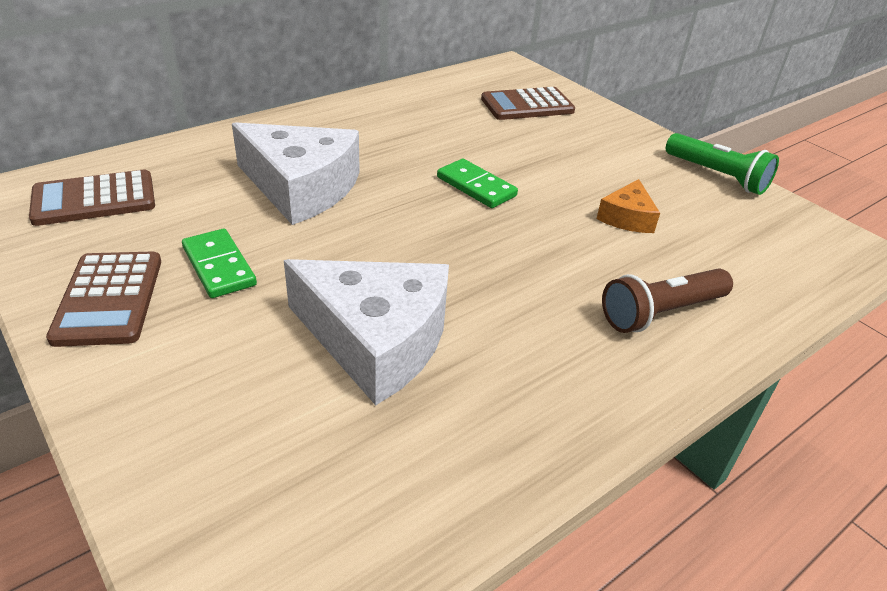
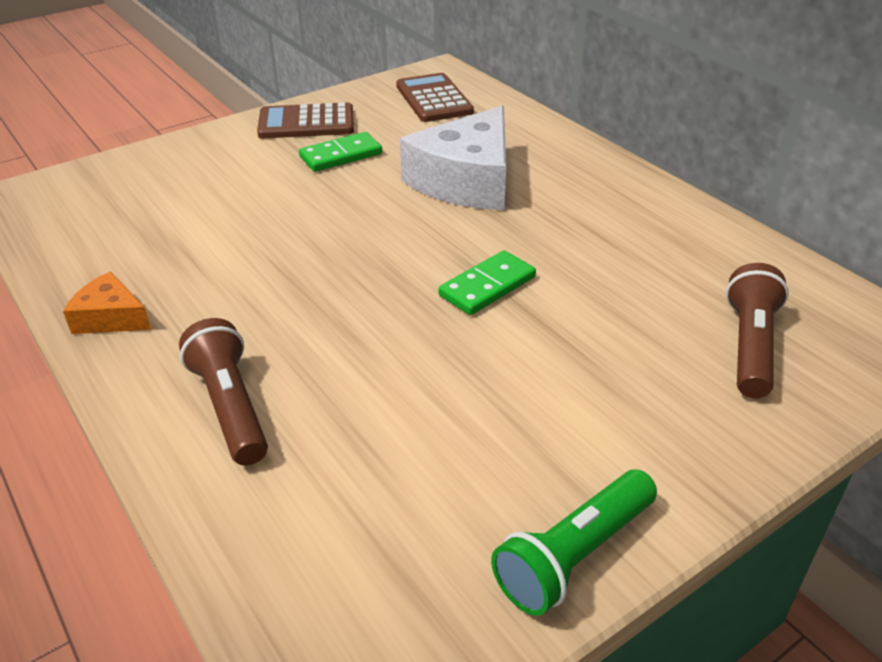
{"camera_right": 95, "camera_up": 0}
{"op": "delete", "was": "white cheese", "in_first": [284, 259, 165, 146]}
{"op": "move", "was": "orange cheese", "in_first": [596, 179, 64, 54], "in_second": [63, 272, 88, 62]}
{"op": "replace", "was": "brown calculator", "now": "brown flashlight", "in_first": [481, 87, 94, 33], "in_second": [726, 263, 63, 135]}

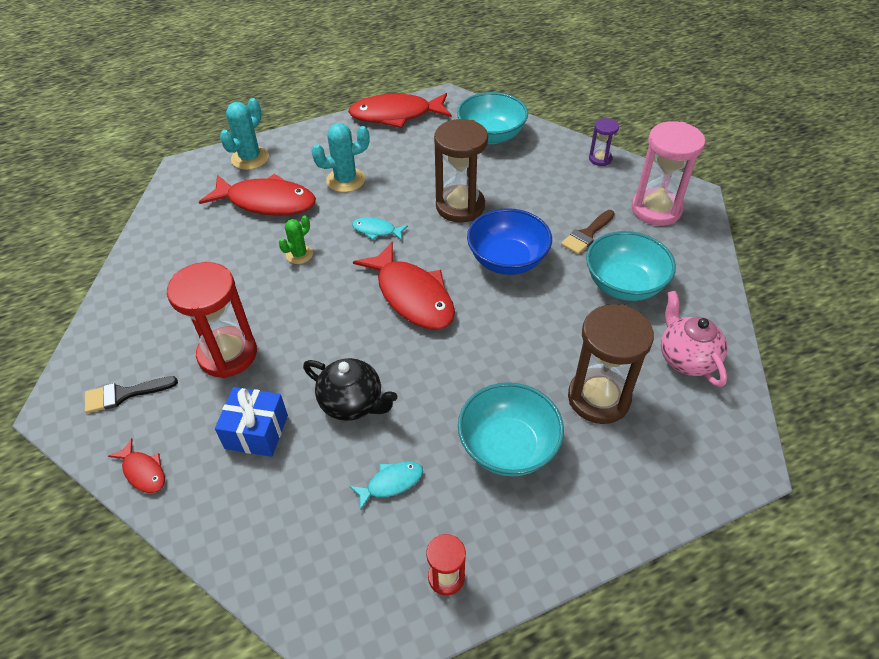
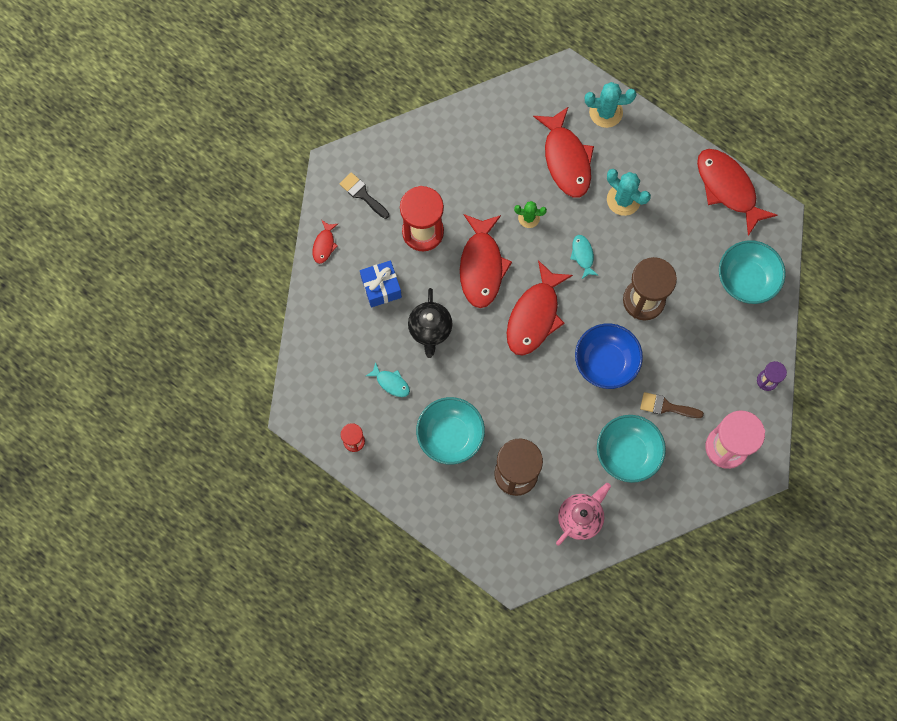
{"camera_right": 60, "camera_up": 25}
{"op": "insert", "now": "red fish", "in_second": [460, 214, 52, 94]}

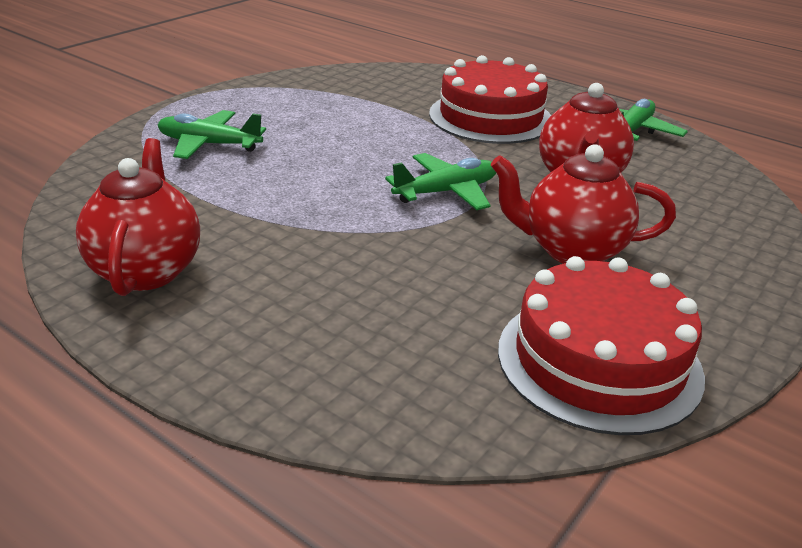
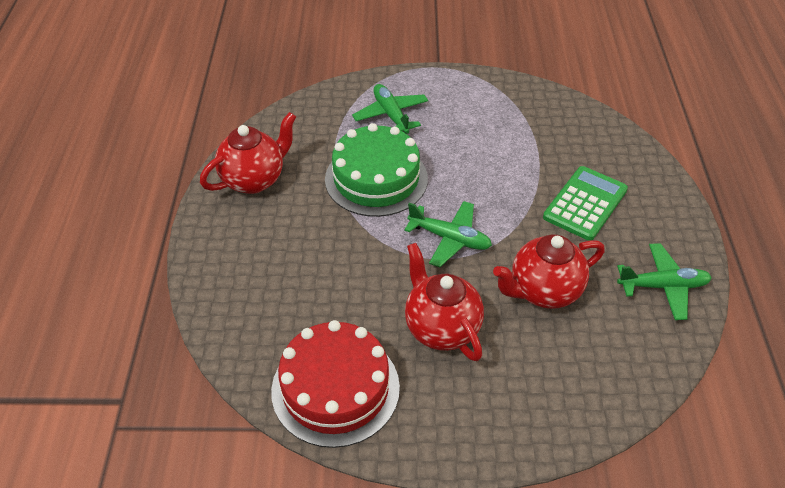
{"camera_right": 55, "camera_up": 15}
{"op": "insert", "now": "green cake", "in_second": [325, 123, 103, 94]}
{"op": "replace", "was": "red cake", "now": "green calculator", "in_first": [429, 55, 122, 89], "in_second": [543, 166, 85, 75]}

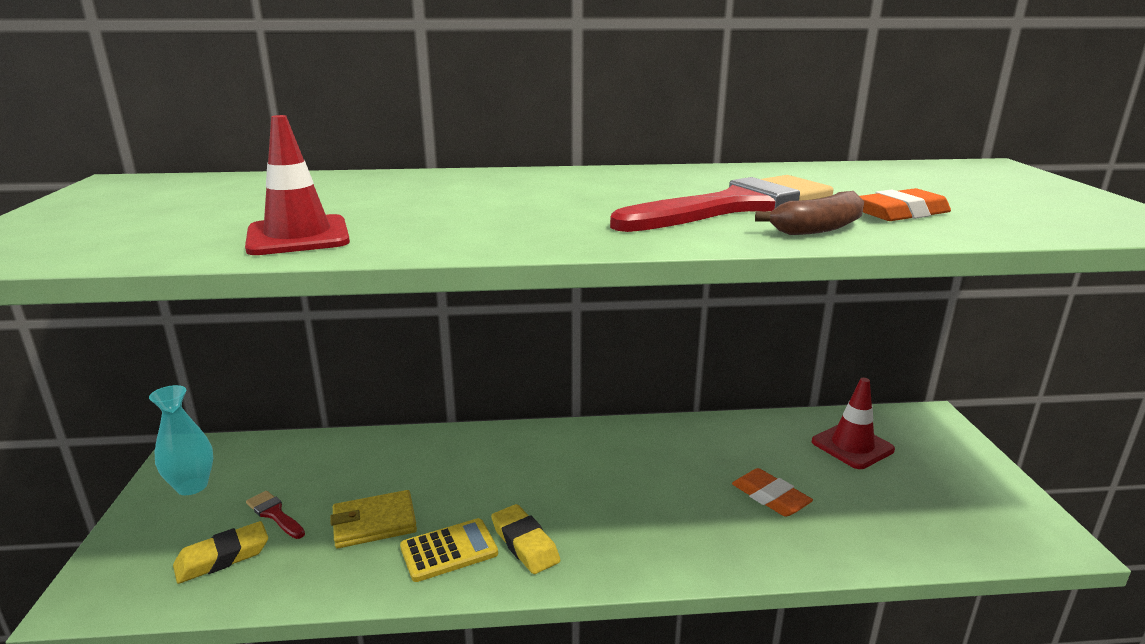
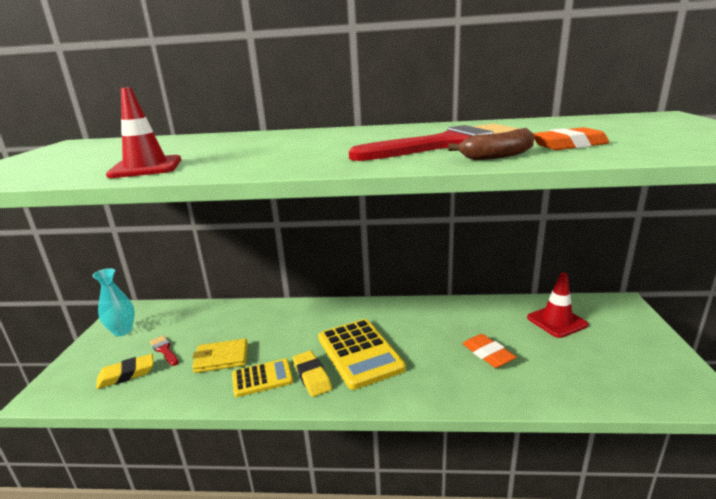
{"camera_right": 10, "camera_up": 0}
{"op": "insert", "now": "yellow calculator", "in_second": [318, 319, 88, 71]}

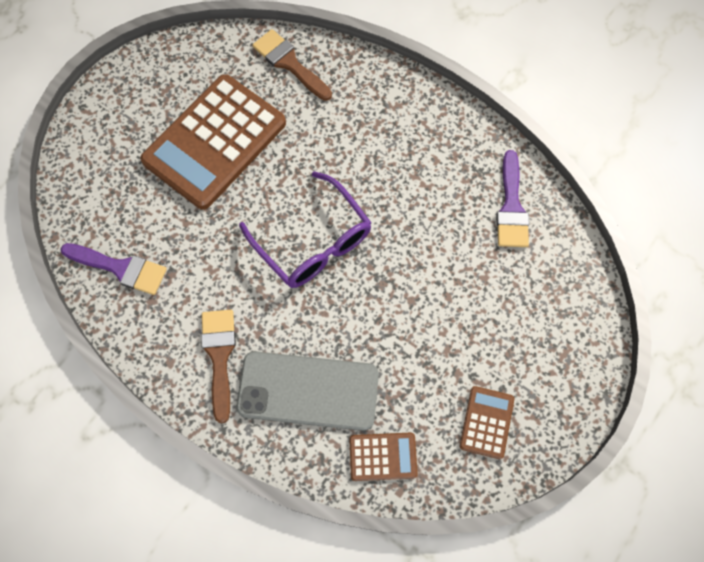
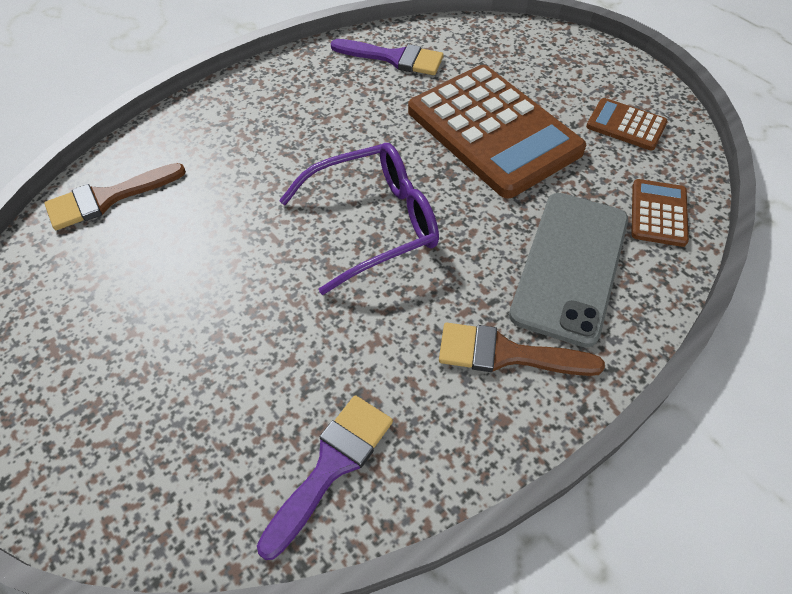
{"camera_right": -75, "camera_up": -15}
{"op": "move", "was": "brown calculator", "in_first": [140, 74, 146, 136], "in_second": [408, 65, 178, 133]}

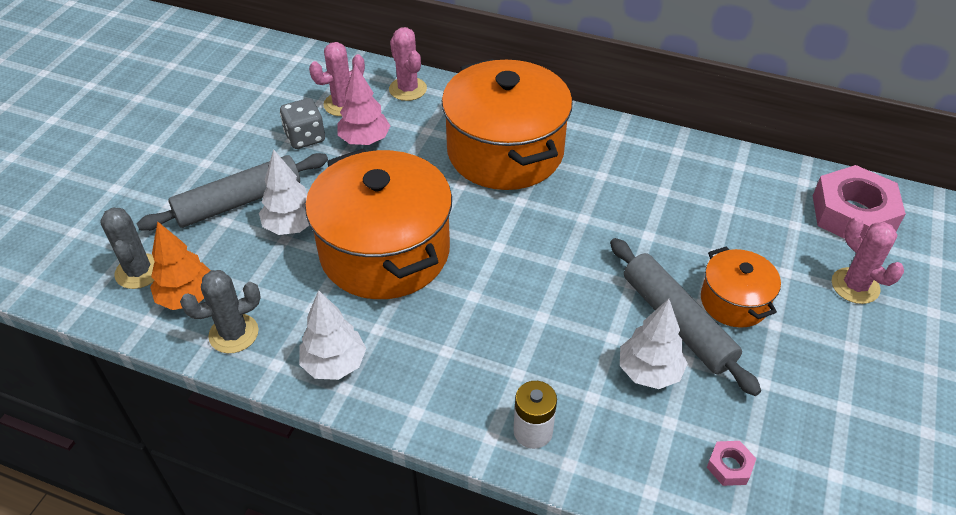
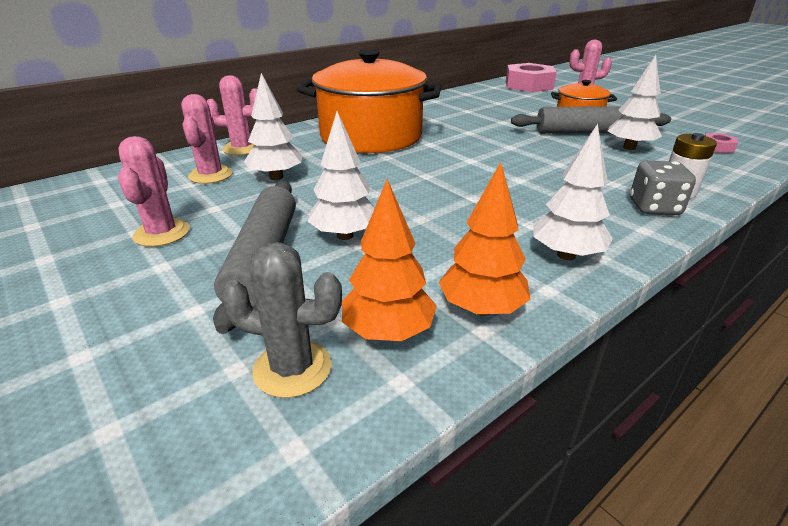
{"camera_right": -60, "camera_up": -15}
{"op": "delete", "was": "orange pot", "in_first": [305, 149, 147, 150]}
{"op": "insert", "now": "pink cactus", "in_second": [118, 136, 72, 111]}
{"op": "move", "was": "grey dice", "in_first": [280, 98, 45, 51], "in_second": [630, 161, 66, 54]}
{"op": "replace", "was": "grey cactus", "now": "orange tree", "in_first": [180, 270, 81, 83], "in_second": [439, 162, 91, 154]}
{"op": "recolor", "was": "pink tree", "now": "white tree", "in_first": [338, 64, 53, 81], "in_second": [244, 73, 58, 107]}

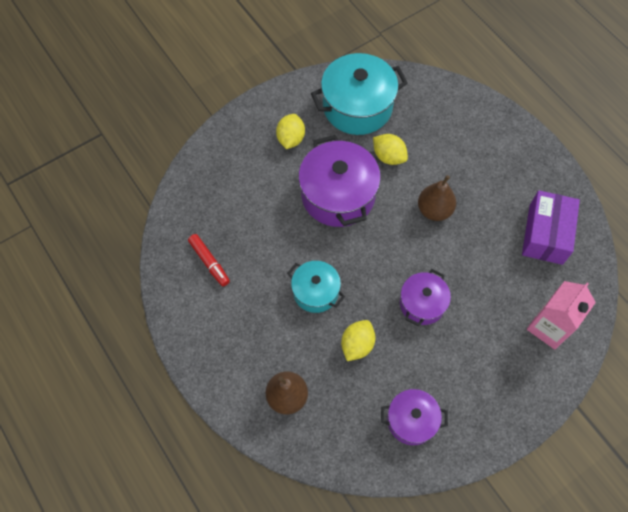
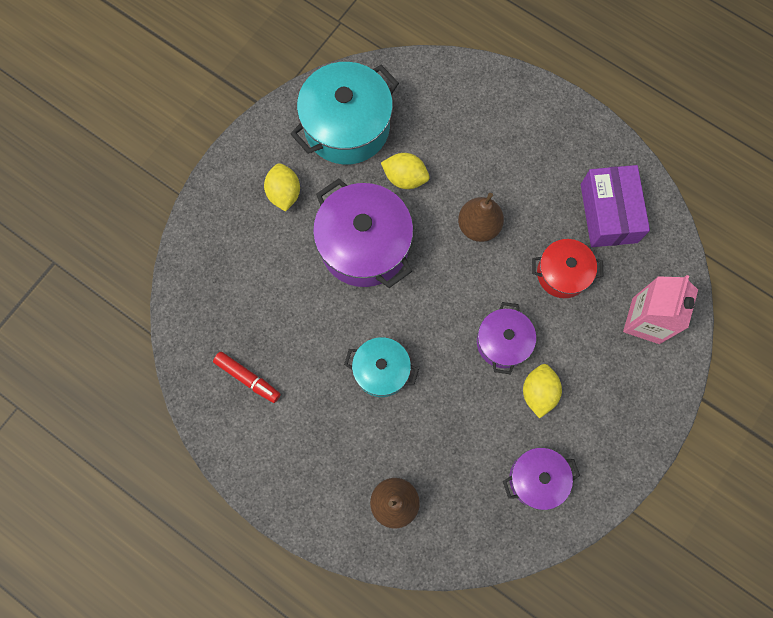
{"camera_right": -20, "camera_up": 10}
{"op": "insert", "now": "red pot", "in_second": [532, 239, 71, 59]}
{"op": "move", "was": "yellow lemon", "in_first": [341, 320, 34, 41], "in_second": [523, 364, 39, 55]}

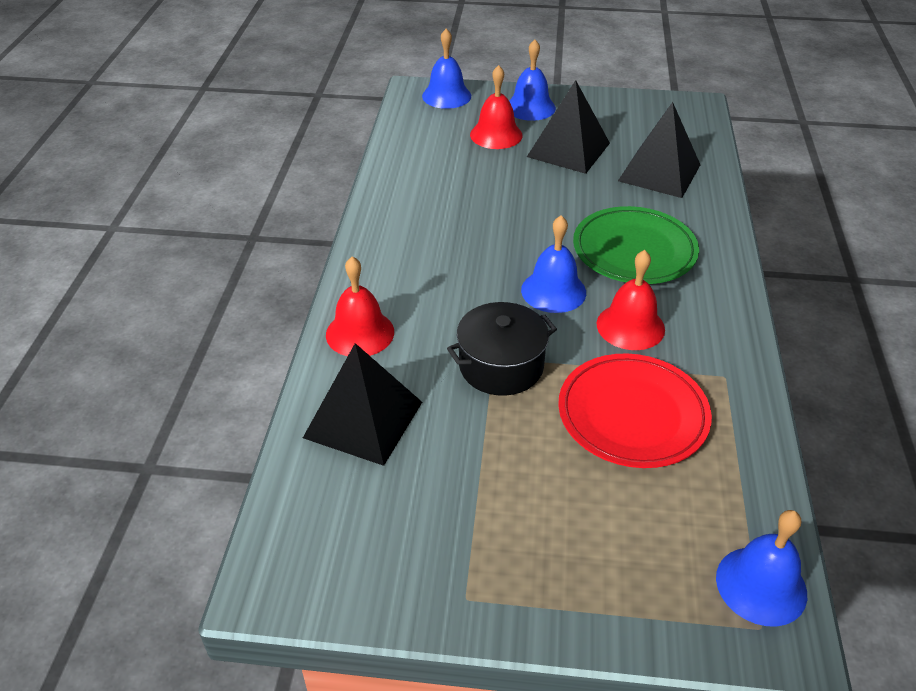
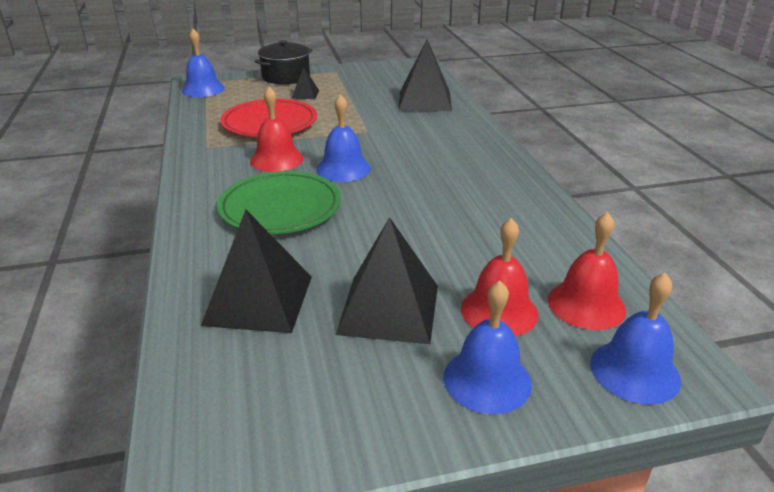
{"camera_right": 160, "camera_up": -10}
{"op": "insert", "now": "black pyramid", "in_second": [292, 67, 27, 32]}
{"op": "move", "was": "red bell", "in_first": [326, 257, 68, 99], "in_second": [548, 212, 78, 118]}
{"op": "move", "was": "black pot", "in_first": [447, 302, 110, 94], "in_second": [255, 40, 57, 44]}

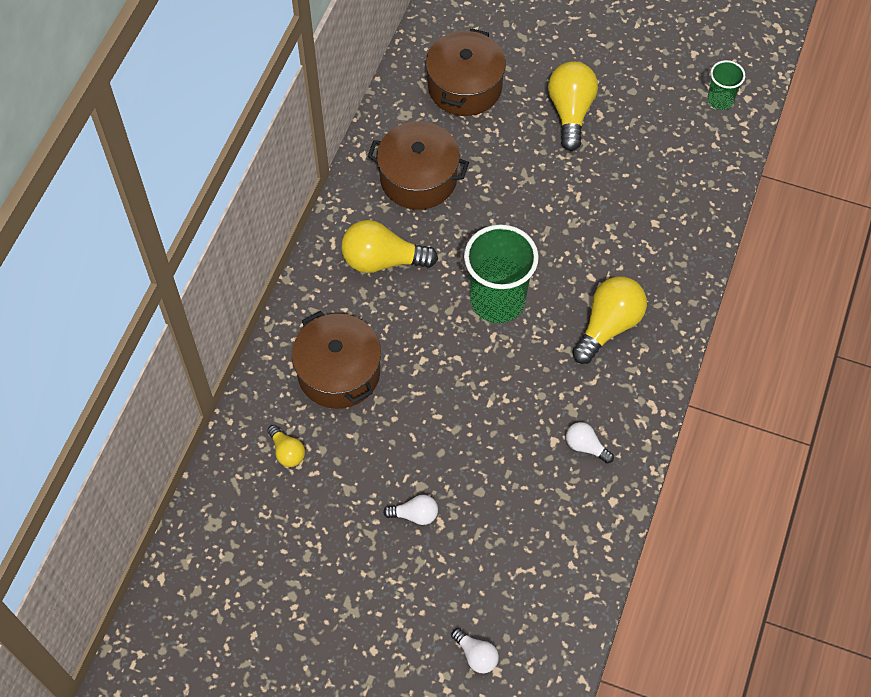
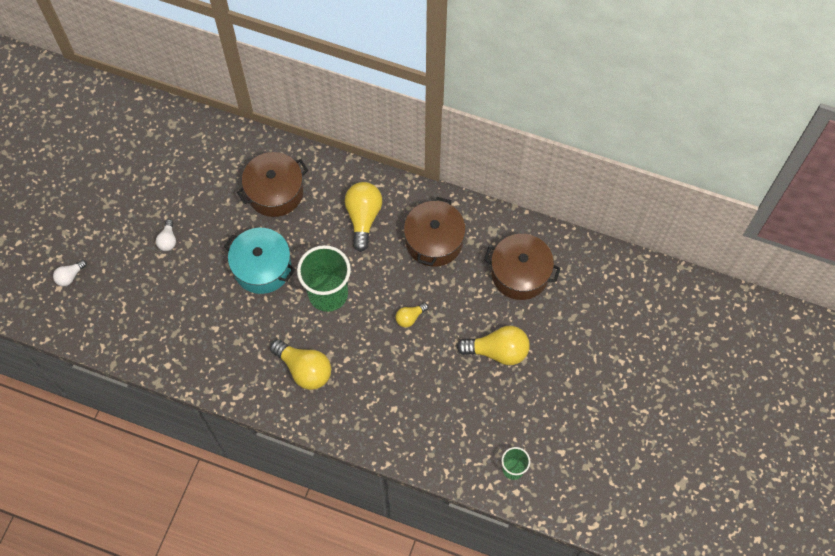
{"camera_right": 90, "camera_up": 5}
{"op": "delete", "was": "white light bulb", "in_first": [566, 422, 48, 41]}
{"op": "insert", "now": "turquoise pot", "in_second": [224, 228, 71, 66]}
{"op": "move", "was": "yellow light bulb", "in_first": [267, 425, 38, 42], "in_second": [396, 303, 32, 24]}

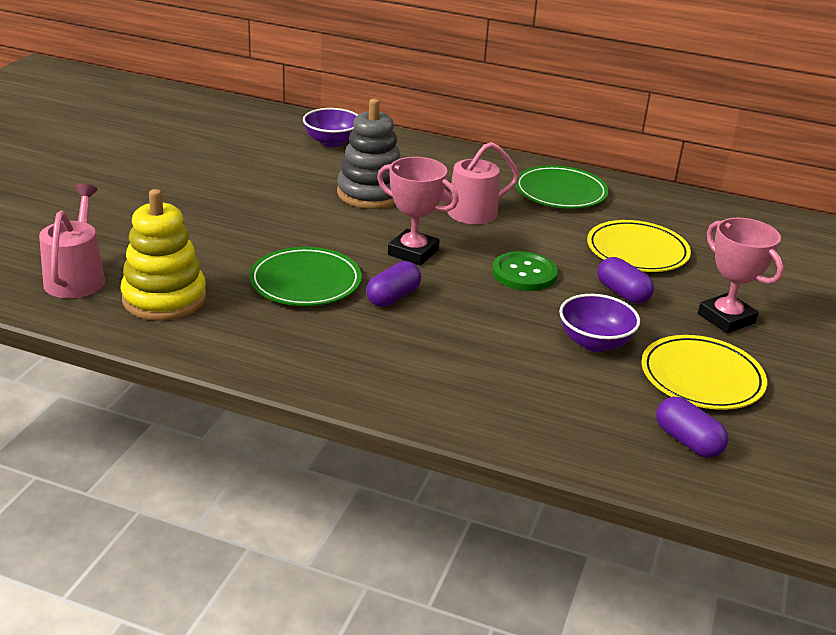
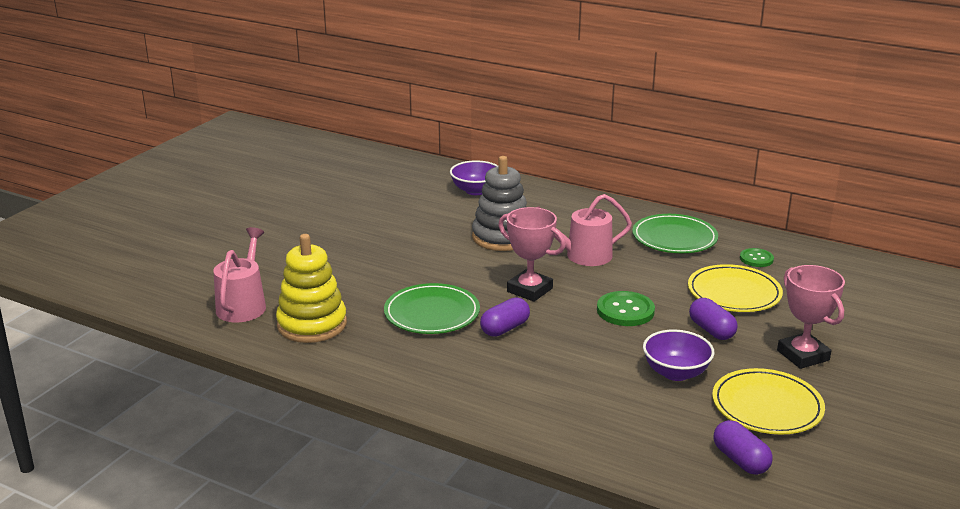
{"camera_right": 10, "camera_up": -5}
{"op": "insert", "now": "green button", "in_second": [740, 248, 34, 19]}

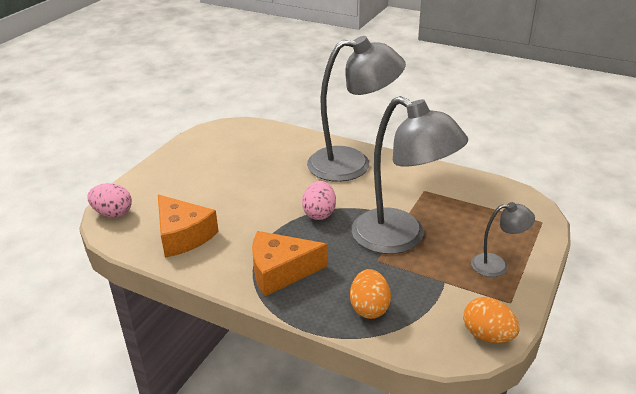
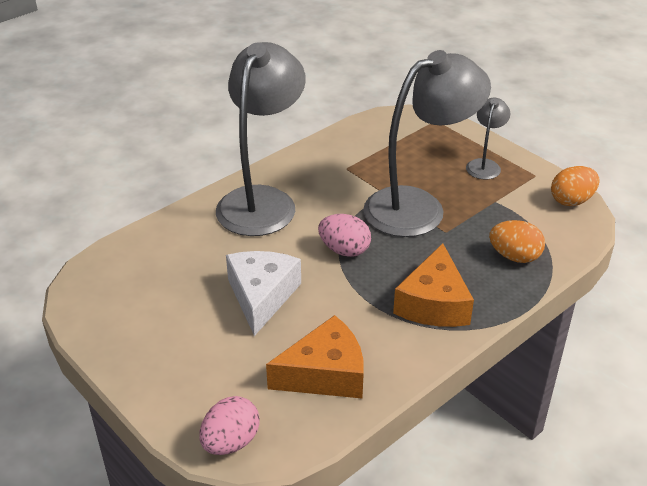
{"camera_right": -70, "camera_up": 5}
{"op": "insert", "now": "white cheese", "in_second": [226, 251, 75, 85]}

